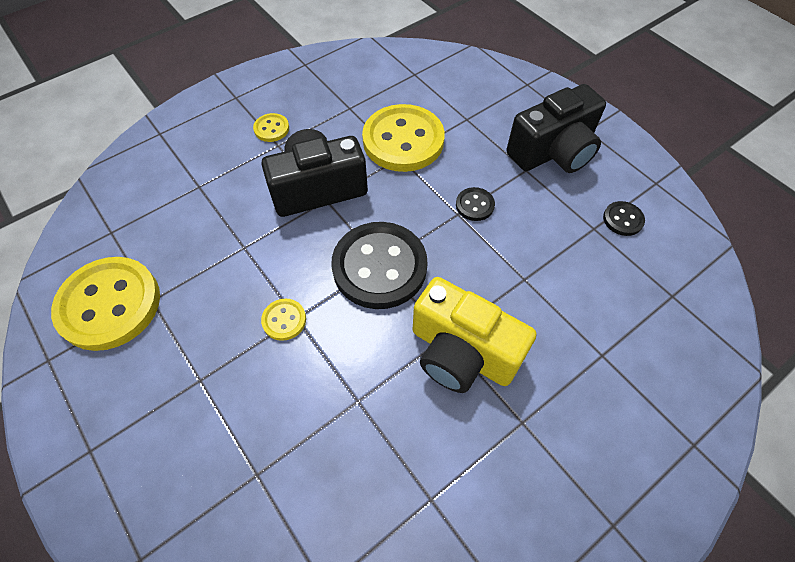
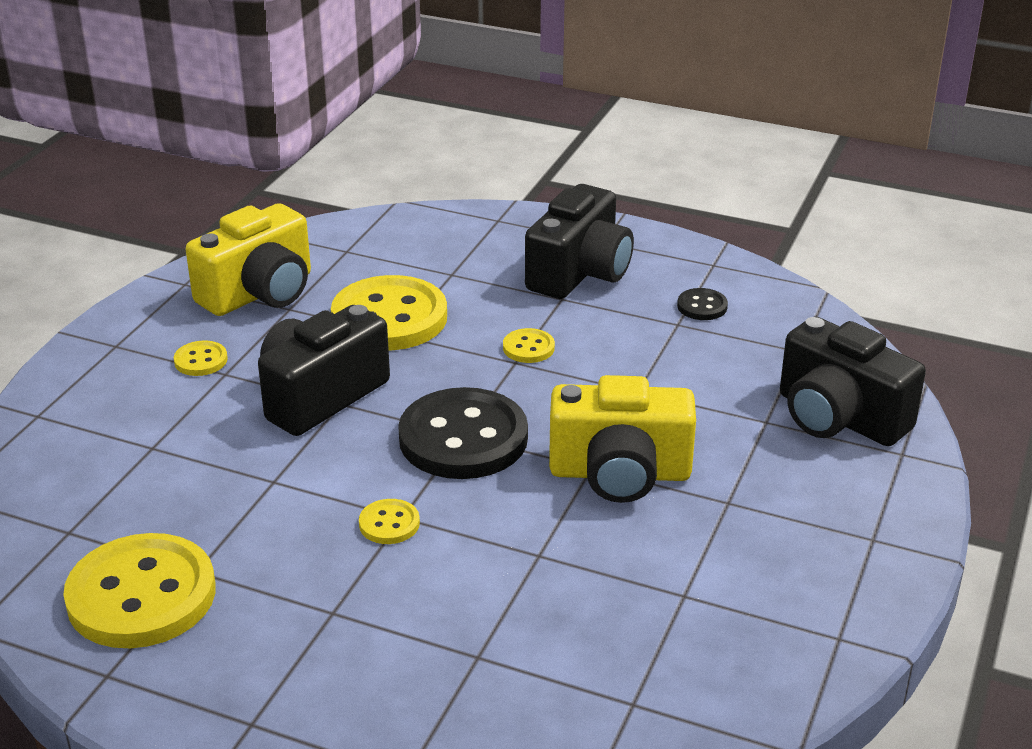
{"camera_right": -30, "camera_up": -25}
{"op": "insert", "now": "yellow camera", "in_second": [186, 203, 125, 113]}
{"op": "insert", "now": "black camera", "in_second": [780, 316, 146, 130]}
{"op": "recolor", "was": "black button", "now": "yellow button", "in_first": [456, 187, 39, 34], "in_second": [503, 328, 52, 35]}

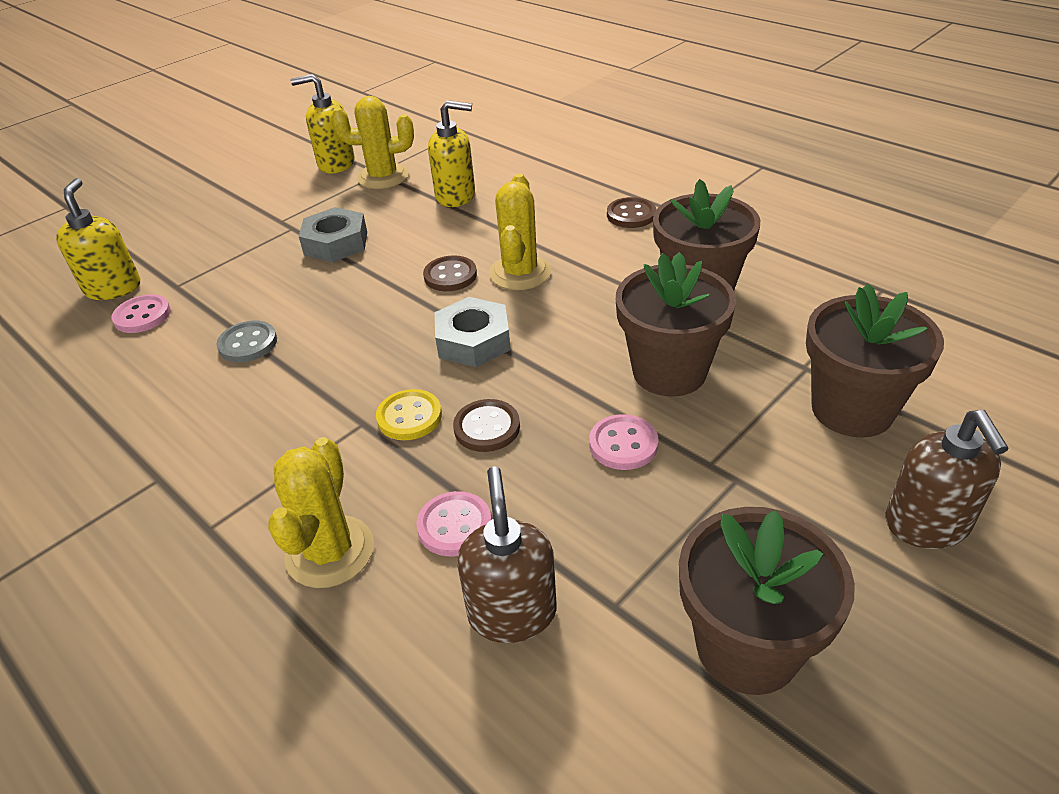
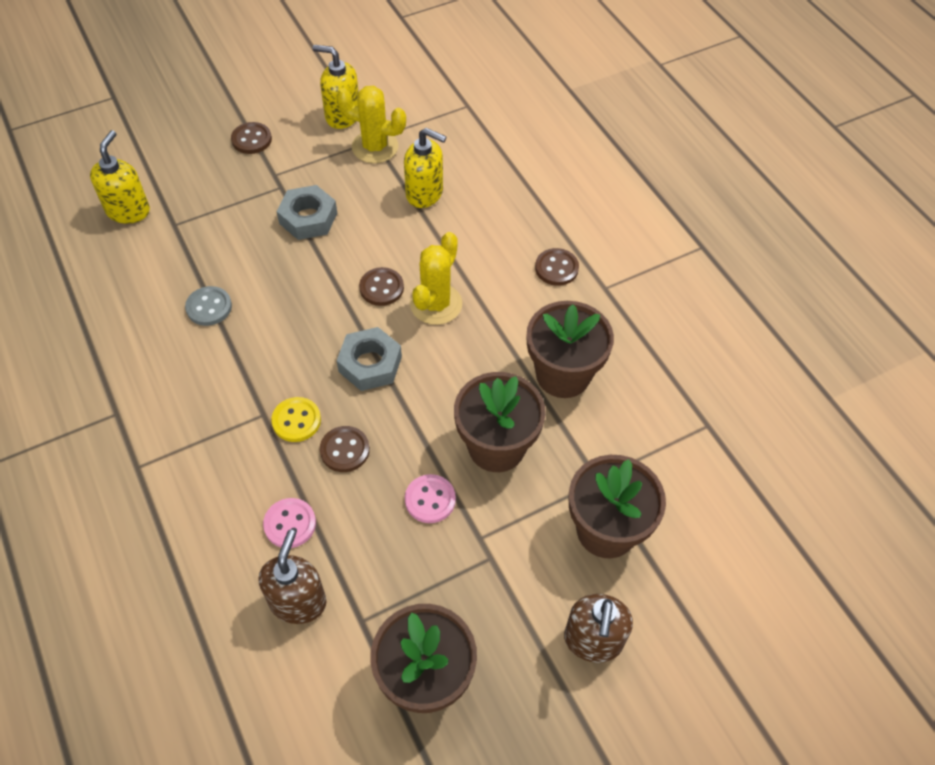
{"camera_right": 15, "camera_up": 15}
{"op": "delete", "was": "pink button", "in_first": [111, 294, 60, 39]}
{"op": "delete", "was": "yellow cactus", "in_first": [268, 437, 106, 151]}
{"op": "insert", "now": "brown button", "in_second": [231, 122, 41, 32]}

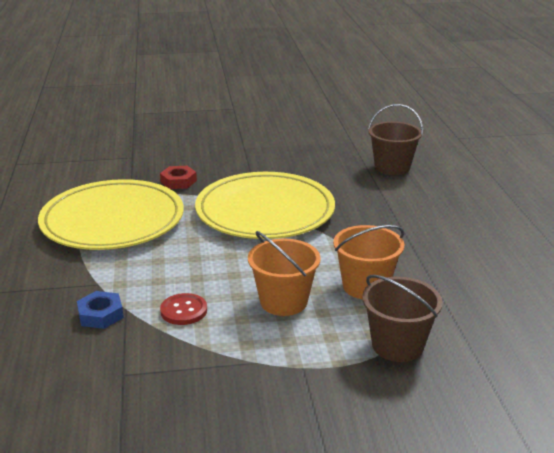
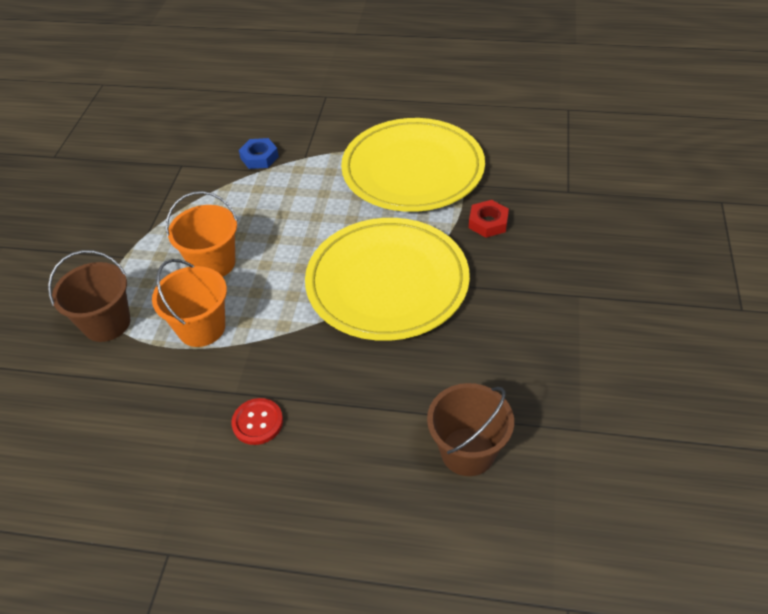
{"camera_right": 110, "camera_up": 20}
{"op": "move", "was": "red button", "in_first": [160, 293, 47, 32], "in_second": [231, 398, 52, 47]}

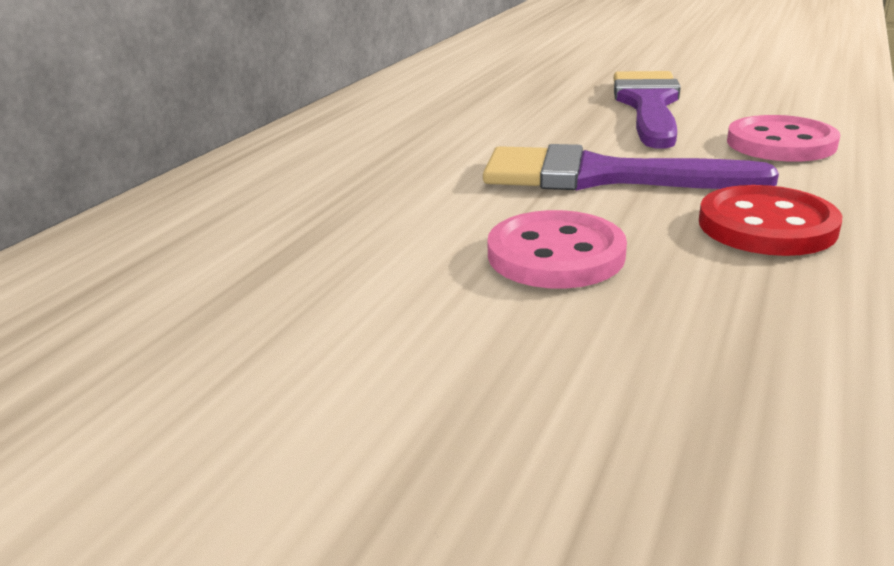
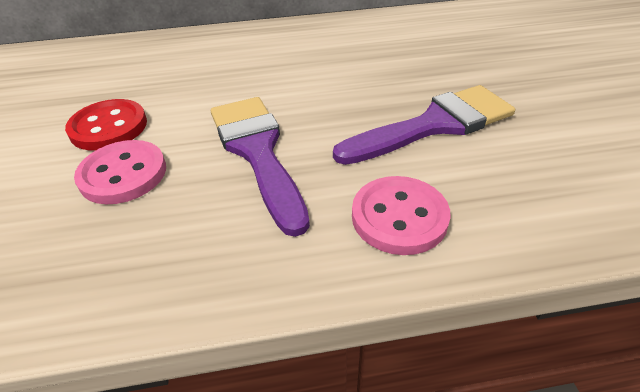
{"camera_right": 55, "camera_up": 15}
{"op": "move", "was": "red button", "in_first": [699, 185, 143, 71], "in_second": [65, 99, 82, 52]}

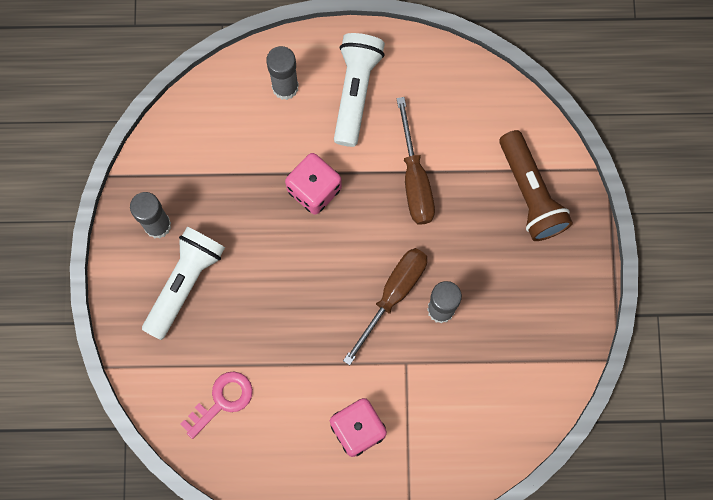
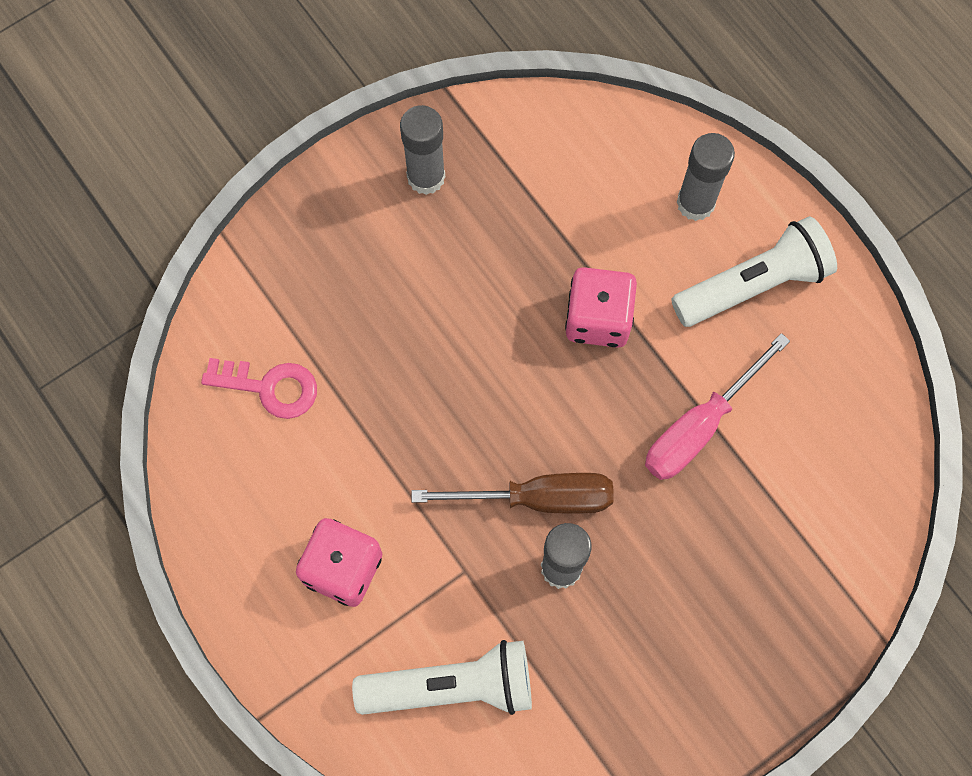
{"camera_right": 55, "camera_up": -5}
{"op": "delete", "was": "brown flashlight", "in_first": [499, 130, 74, 111]}
{"op": "move", "was": "white flashlight", "in_first": [142, 227, 83, 113], "in_second": [352, 640, 180, 75]}
{"op": "recolor", "was": "brown screwdriver", "now": "pink screwdriver", "in_first": [396, 97, 39, 128], "in_second": [645, 333, 145, 147]}

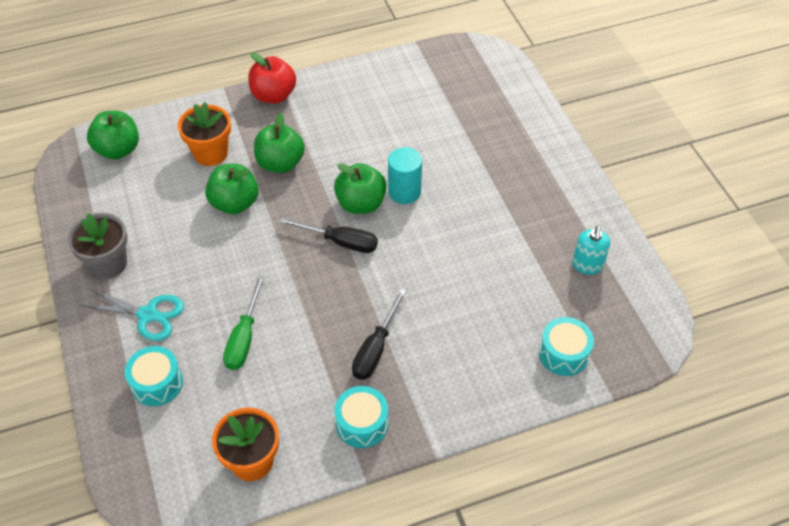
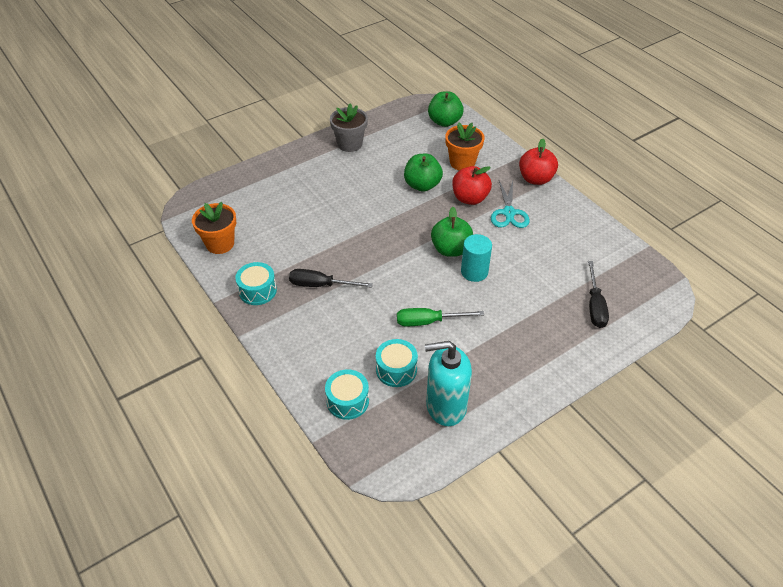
{"camera_right": 75, "camera_up": -5}
{"op": "move", "was": "turquoise scissors", "in_first": [79, 288, 105, 53], "in_second": [491, 181, 39, 47]}
{"op": "move", "was": "turquoise drum", "in_first": [125, 346, 58, 60], "in_second": [376, 339, 42, 48]}
{"op": "move", "was": "green screwdriver", "in_first": [223, 275, 42, 95], "in_second": [397, 308, 87, 18]}
{"op": "move", "was": "black screwdriver", "in_first": [279, 217, 99, 36], "in_second": [588, 261, 21, 67]}
{"op": "recolor", "was": "green apple", "now": "red apple", "in_first": [254, 113, 51, 60], "in_second": [452, 166, 40, 39]}
{"op": "resize", "was": "turquoise soap dispenser", "in_first": [572, 226, 38, 49], "in_second": [425, 341, 47, 85], "ratio": 1.77}

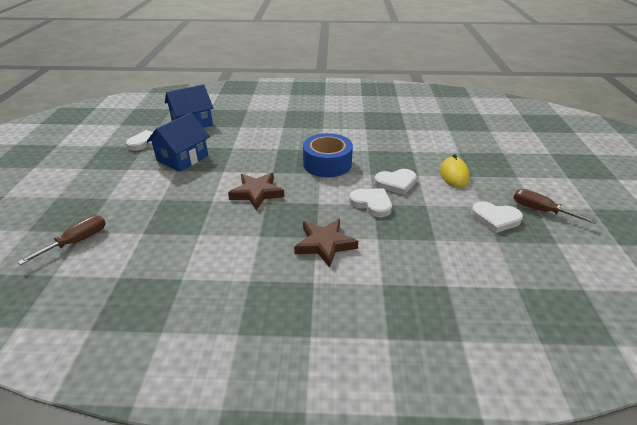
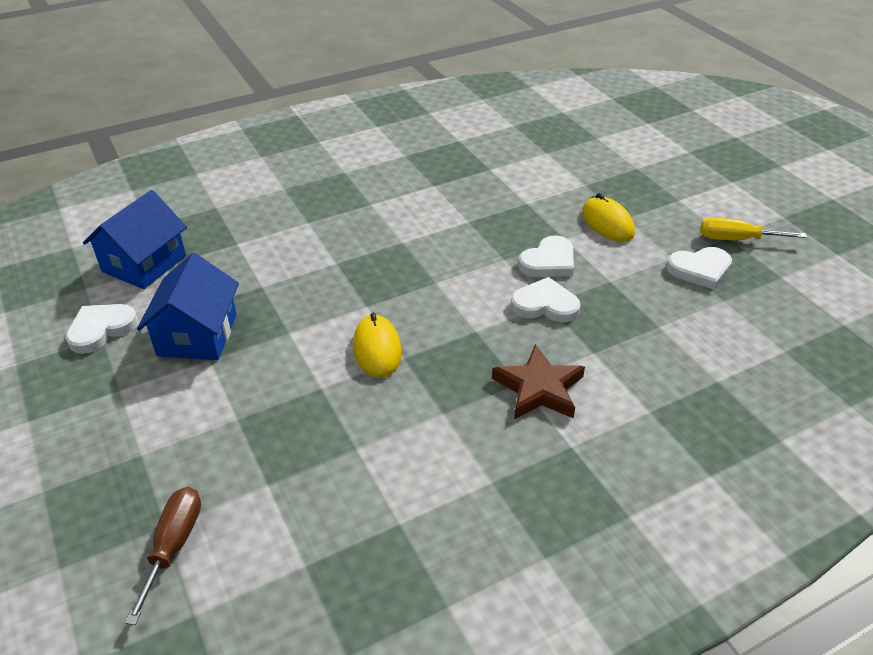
{"camera_right": -30, "camera_up": 5}
{"op": "delete", "was": "blue tape", "in_first": [303, 133, 50, 45]}
{"op": "replace", "was": "brown star", "now": "yellow mouse", "in_first": [228, 173, 56, 37], "in_second": [353, 313, 49, 65]}
{"op": "recolor", "was": "brown screwdriver", "now": "yellow screwdriver", "in_first": [513, 189, 84, 35], "in_second": [700, 218, 107, 22]}

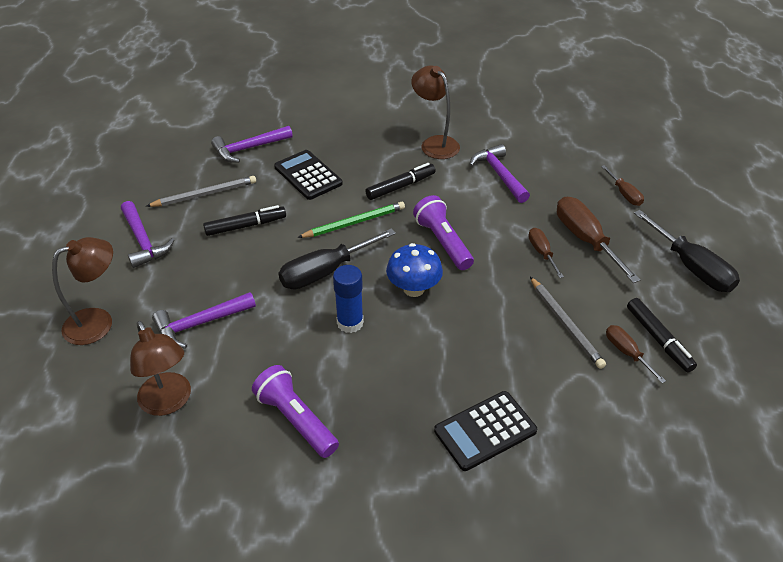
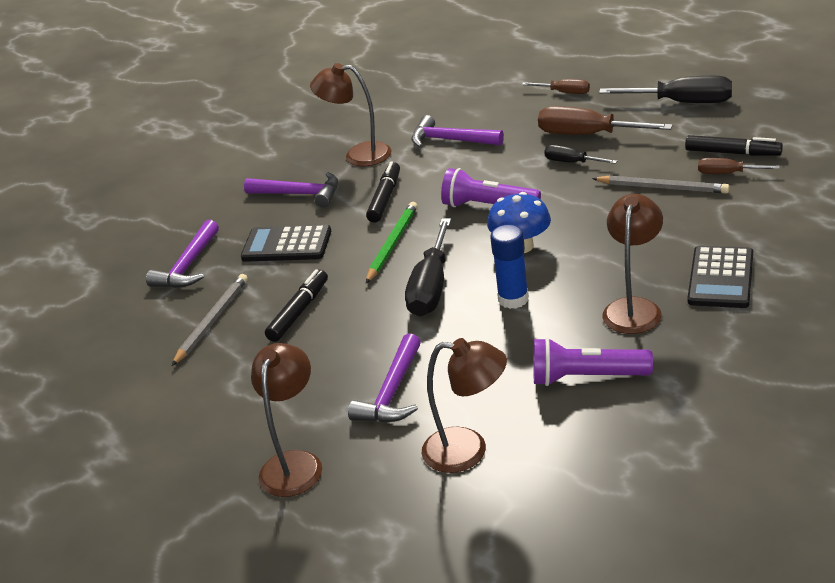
{"camera_right": -40, "camera_up": -10}
{"op": "insert", "now": "brown lamp", "in_second": [602, 194, 61, 140]}
{"op": "move", "was": "purple hammer", "in_first": [121, 201, 54, 67], "in_second": [244, 172, 94, 35]}
{"op": "recolor", "was": "brown screwdriver", "now": "black screwdriver", "in_first": [529, 228, 35, 50], "in_second": [544, 145, 73, 19]}

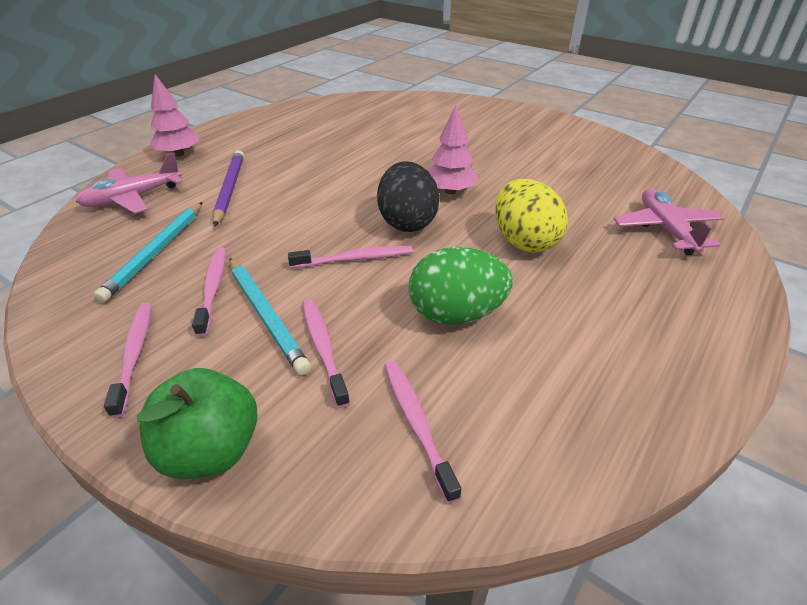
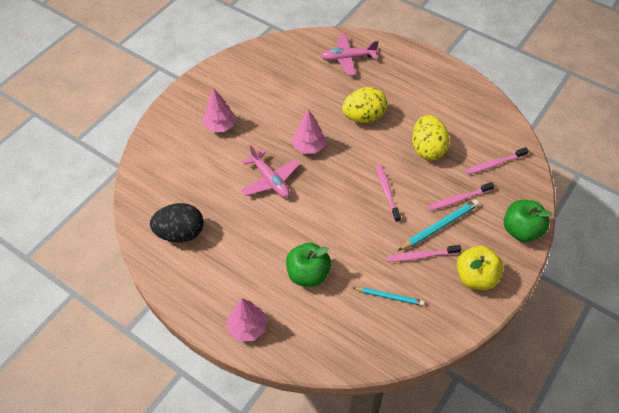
{"camera_right": -90, "camera_up": 15}
{"op": "insert", "now": "pink tree", "in_second": [203, 88, 33, 44]}
{"op": "move", "was": "pink plane", "in_first": [76, 153, 107, 61], "in_second": [241, 145, 59, 53]}
{"op": "move", "was": "black egg", "in_first": [377, 161, 63, 71], "in_second": [150, 203, 54, 40]}
{"op": "replace", "was": "pink toothbrush", "now": "yellow apple", "in_first": [104, 302, 47, 116], "in_second": [456, 246, 47, 44]}
{"op": "replace", "was": "purple pencil", "now": "green apple", "in_first": [213, 150, 31, 77], "in_second": [286, 243, 45, 44]}
{"op": "recolor", "was": "green egg", "now": "yellow egg", "in_first": [409, 247, 104, 78], "in_second": [412, 115, 37, 45]}
{"op": "resize", "was": "turquoise pencil", "in_first": [93, 202, 110, 101], "in_second": [353, 287, 71, 19], "ratio": 0.67}

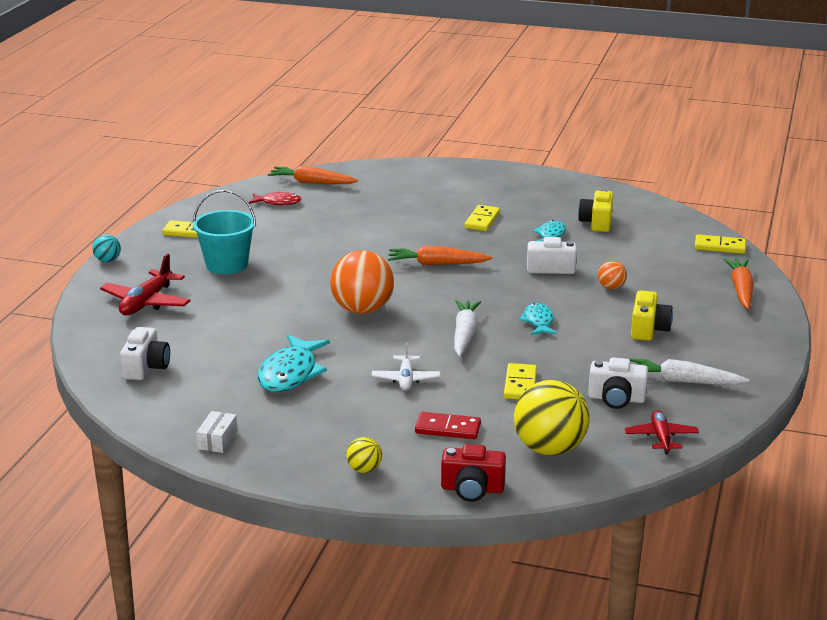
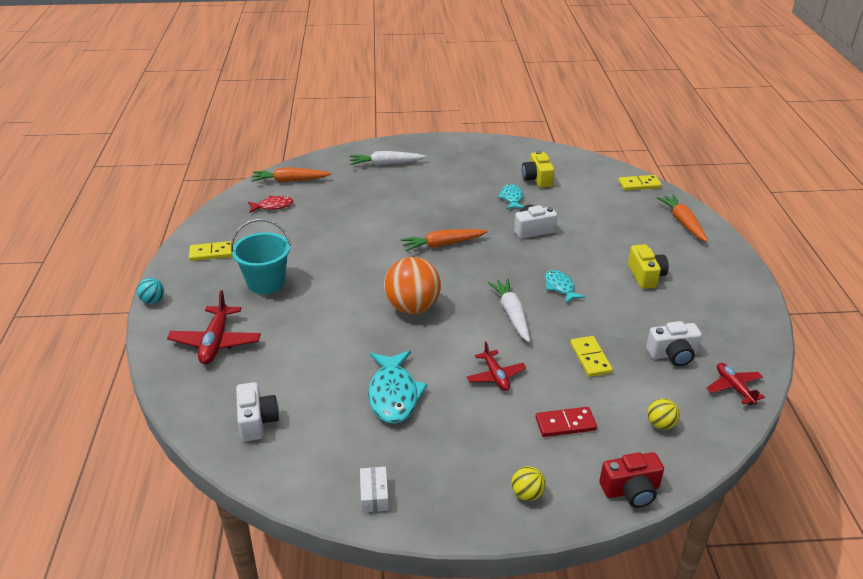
{"camera_right": -20, "camera_up": 10}
{"op": "delete", "was": "yellow domino", "in_first": [465, 205, 35, 26]}
{"op": "delete", "was": "orange ball", "in_first": [598, 261, 29, 28]}
{"op": "move", "was": "white carrot", "in_first": [629, 358, 120, 27], "in_second": [350, 151, 76, 15]}
{"op": "recolor", "was": "white plane", "now": "red plane", "in_first": [372, 342, 68, 49], "in_second": [467, 342, 59, 49]}
{"op": "resize", "was": "yellow ball", "in_first": [514, 380, 76, 76], "in_second": [647, 398, 33, 32], "ratio": 0.47}

